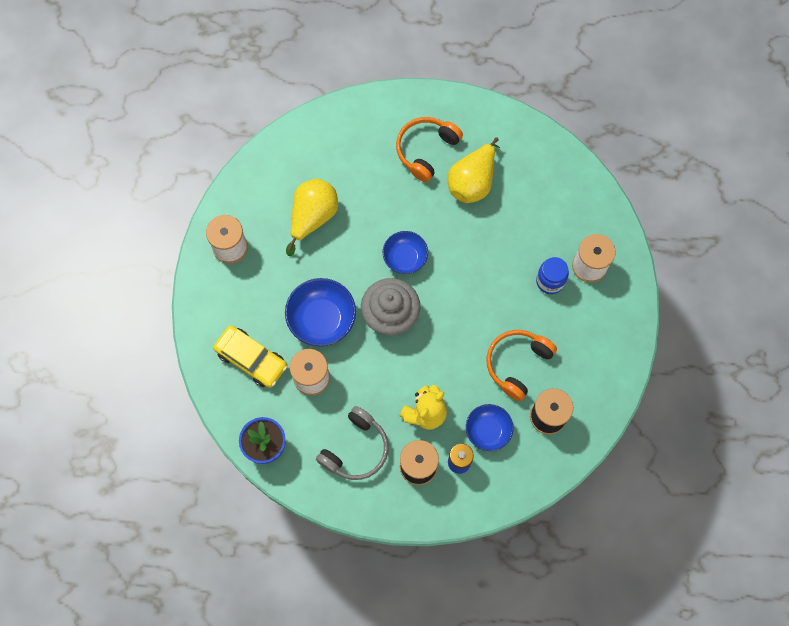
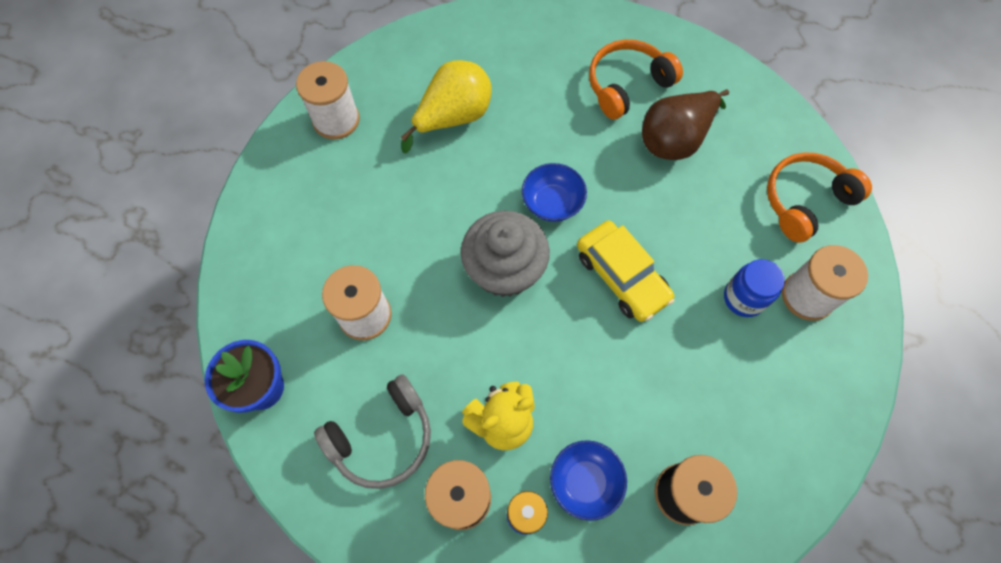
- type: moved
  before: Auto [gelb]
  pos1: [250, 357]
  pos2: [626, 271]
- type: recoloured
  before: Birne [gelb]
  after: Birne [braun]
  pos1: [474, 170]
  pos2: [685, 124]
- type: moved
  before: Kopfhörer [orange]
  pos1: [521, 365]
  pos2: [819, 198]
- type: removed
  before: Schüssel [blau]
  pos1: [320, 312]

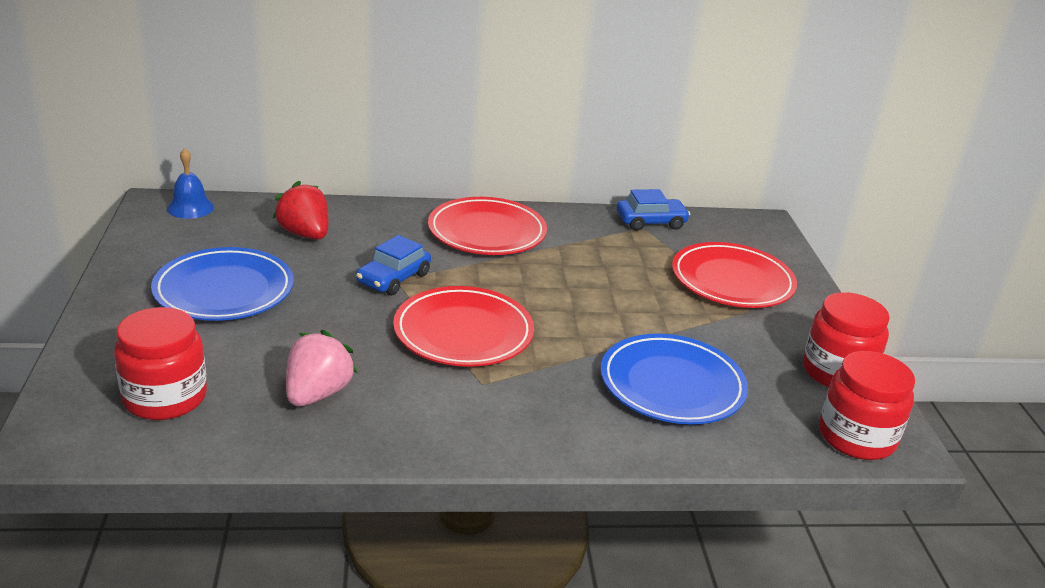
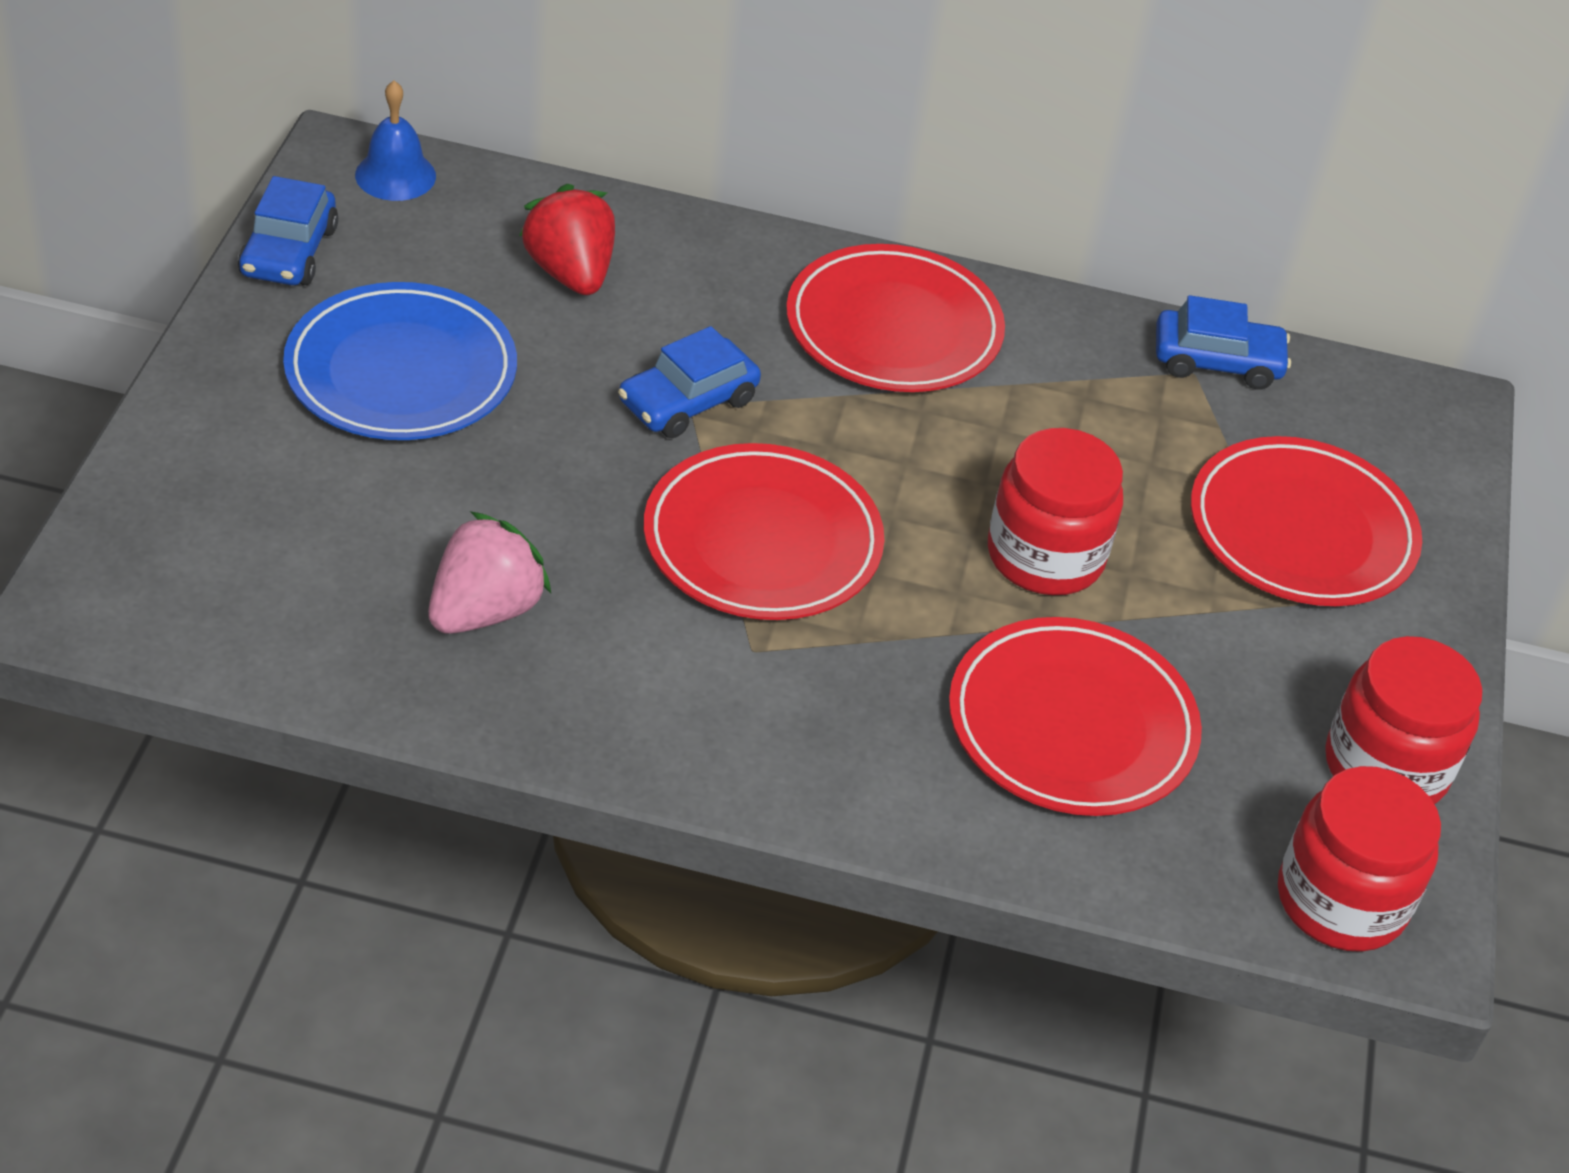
- type: added
  after: Auto [blau]
  pos2: [288, 230]
- type: recoloured
  before: Teller [blau]
  after: Teller [rot]
  pos1: [674, 379]
  pos2: [1075, 716]
- type: moved
  before: Einmachglas [rot]
  pos1: [160, 363]
  pos2: [1055, 511]

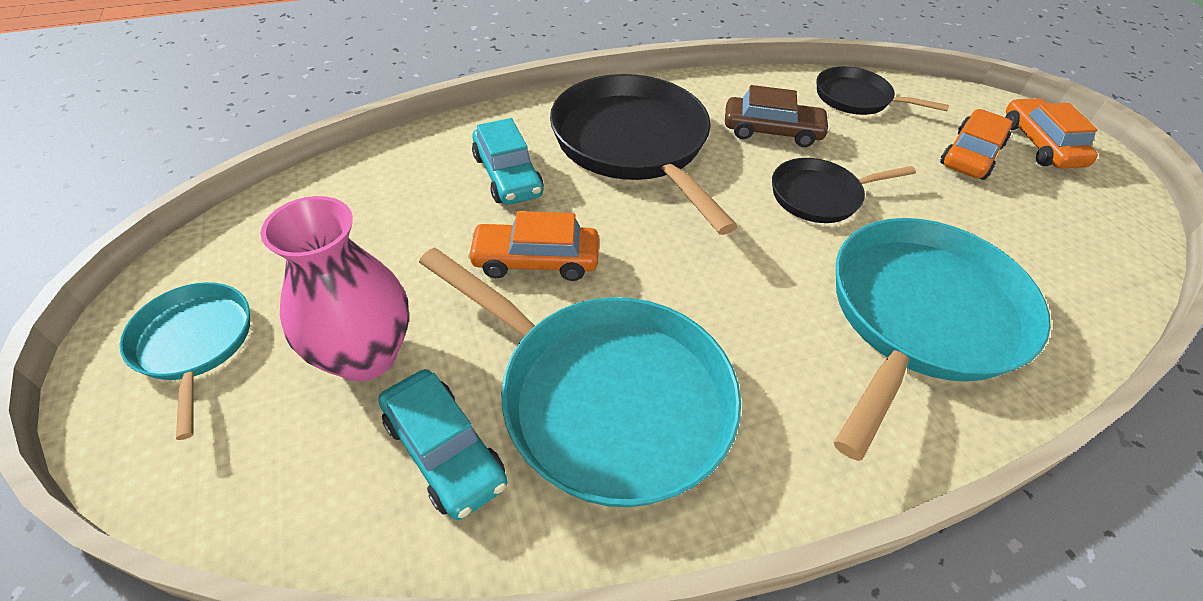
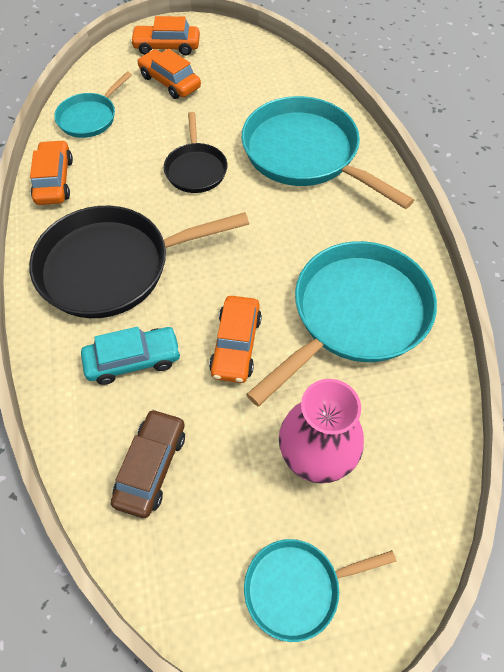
- type: added
  after: Auto [orange]
  pos2: [51, 172]
- type: recoloured
  before: Pfanne [schwarz]
  after: Pfanne [türkis]
  pos1: [883, 90]
  pos2: [93, 105]
- type: moved
  before: Auto [braun]
  pos1: [777, 116]
  pos2: [148, 463]
- type: removed
  before: Auto [türkis]
  pos1: [443, 444]

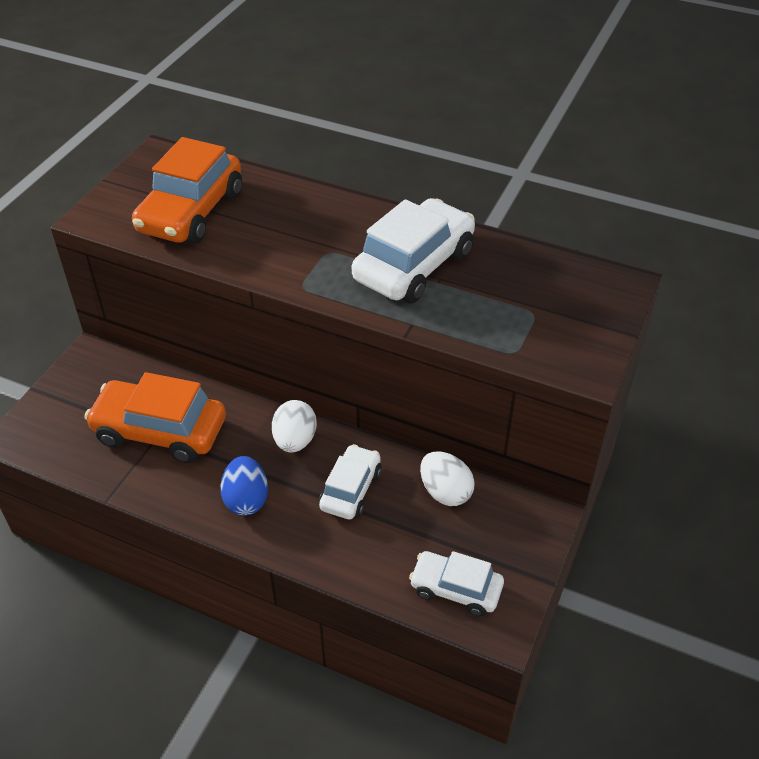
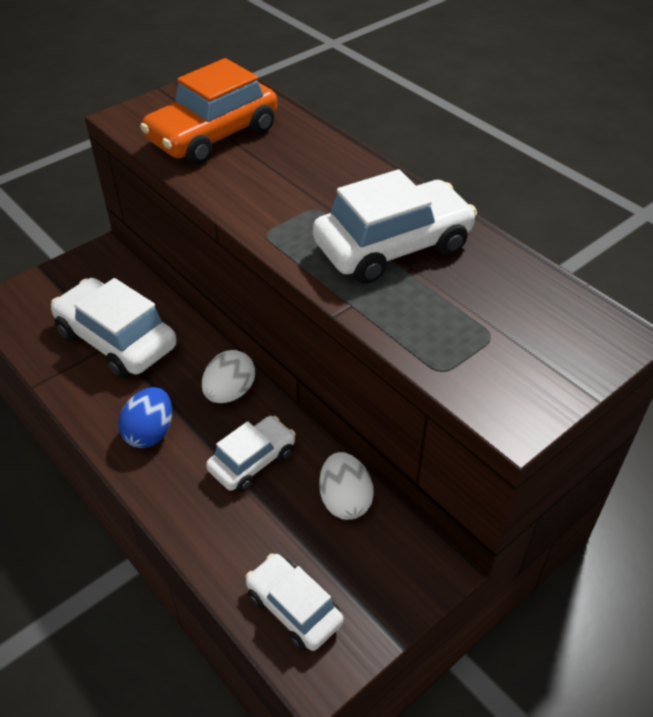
- type: recoloured
  before: Auto [orange]
  after: Auto [weiß]
  pos1: [155, 417]
  pos2: [114, 328]

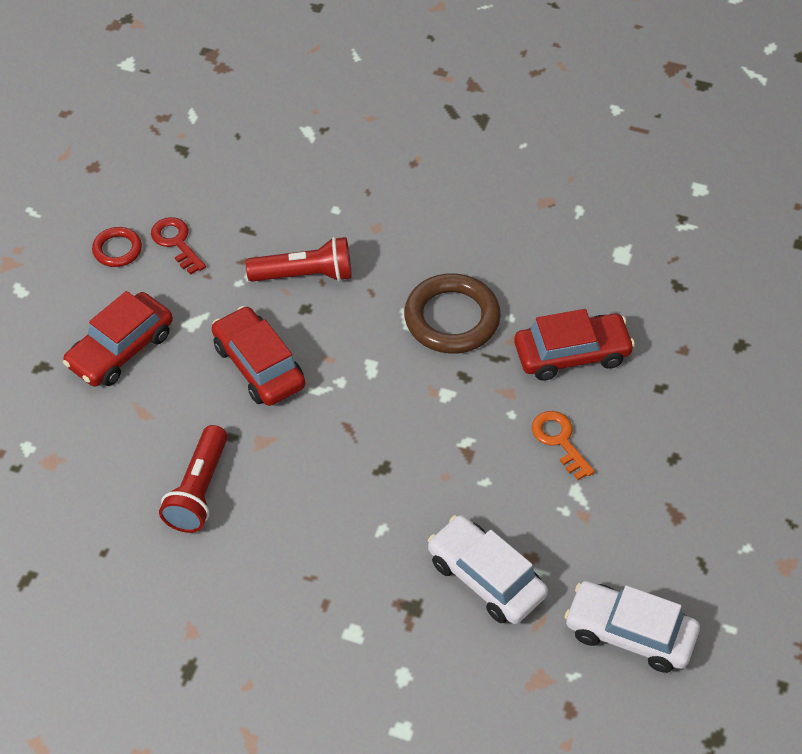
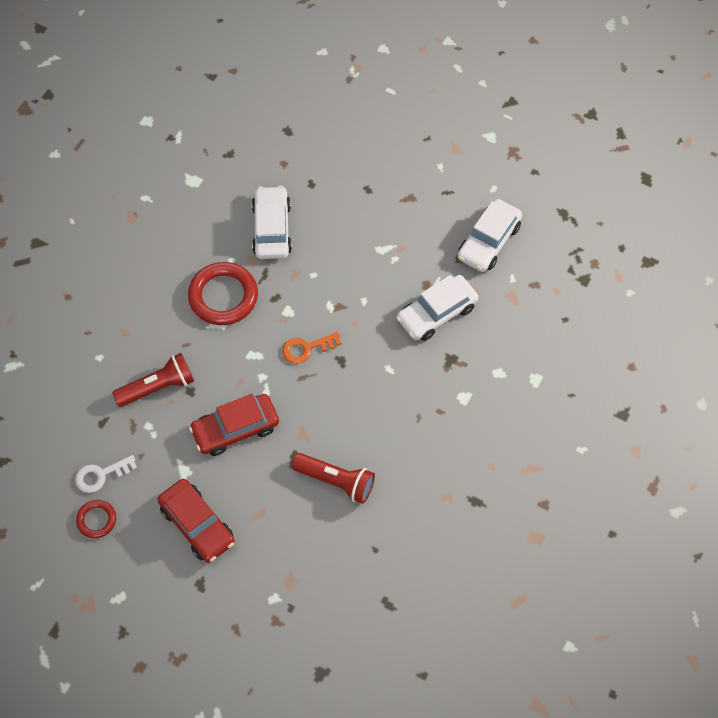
- type: recoloured
  before: Schlüssel [rot]
  after: Schlüssel [weiß]
  pos1: [178, 246]
  pos2: [106, 474]
- type: turned
  before: Taschenlampe [rot]
  pos1: [299, 259]
  pos2: [153, 380]
  turn: 60
- type: recoloured
  before: Ring [braun]
  after: Ring [rot]
  pos1: [452, 313]
  pos2: [223, 293]
- type: recoloured
  before: Auto [rot]
  after: Auto [weiß]
  pos1: [574, 345]
  pos2: [272, 222]
- type: moved
  before: Schlüssel [orange]
  pos1: [563, 445]
  pos2: [311, 348]

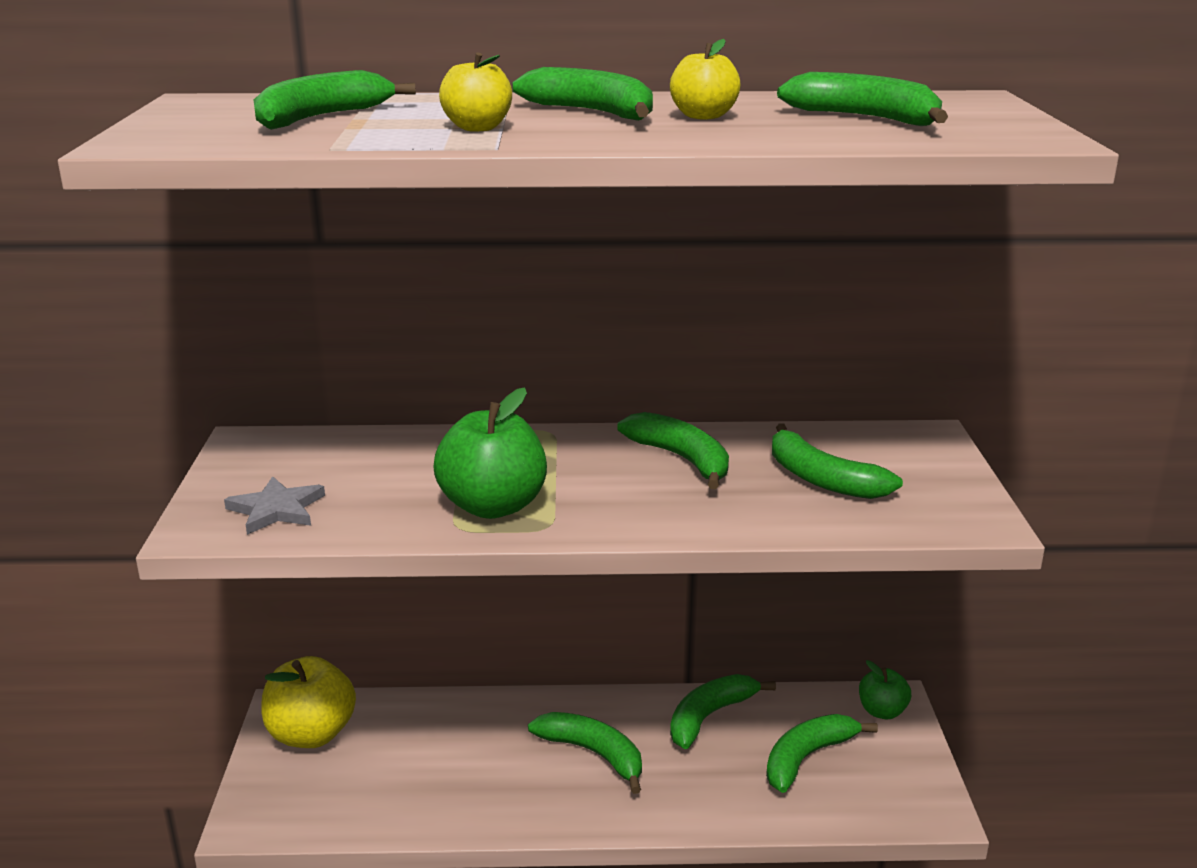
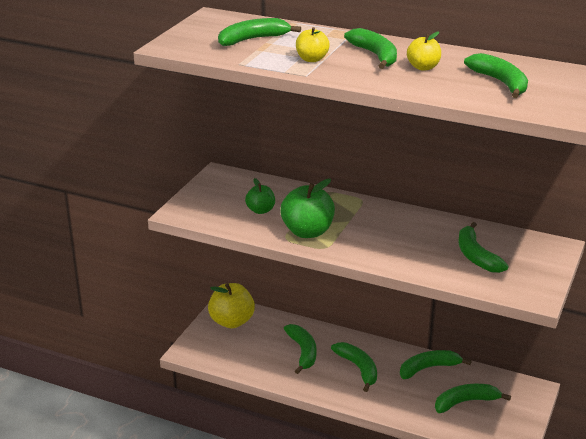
- type: moved
  before: Apfel [grün]
  pos1: [885, 689]
  pos2: [260, 196]
- type: moved
  before: Banane [grün]
  pos1: [673, 450]
  pos2: [300, 349]
- type: removed
  before: Stern [grau]
  pos1: [274, 505]

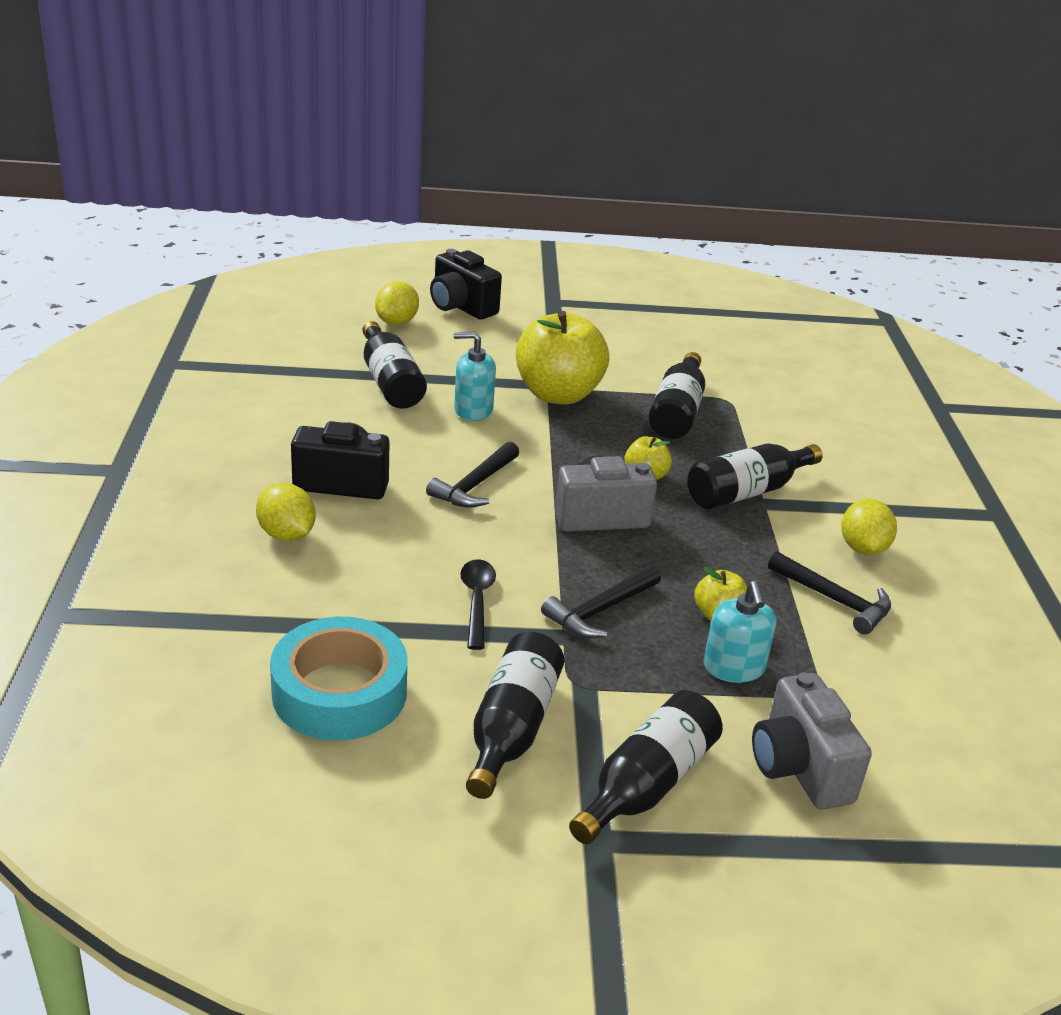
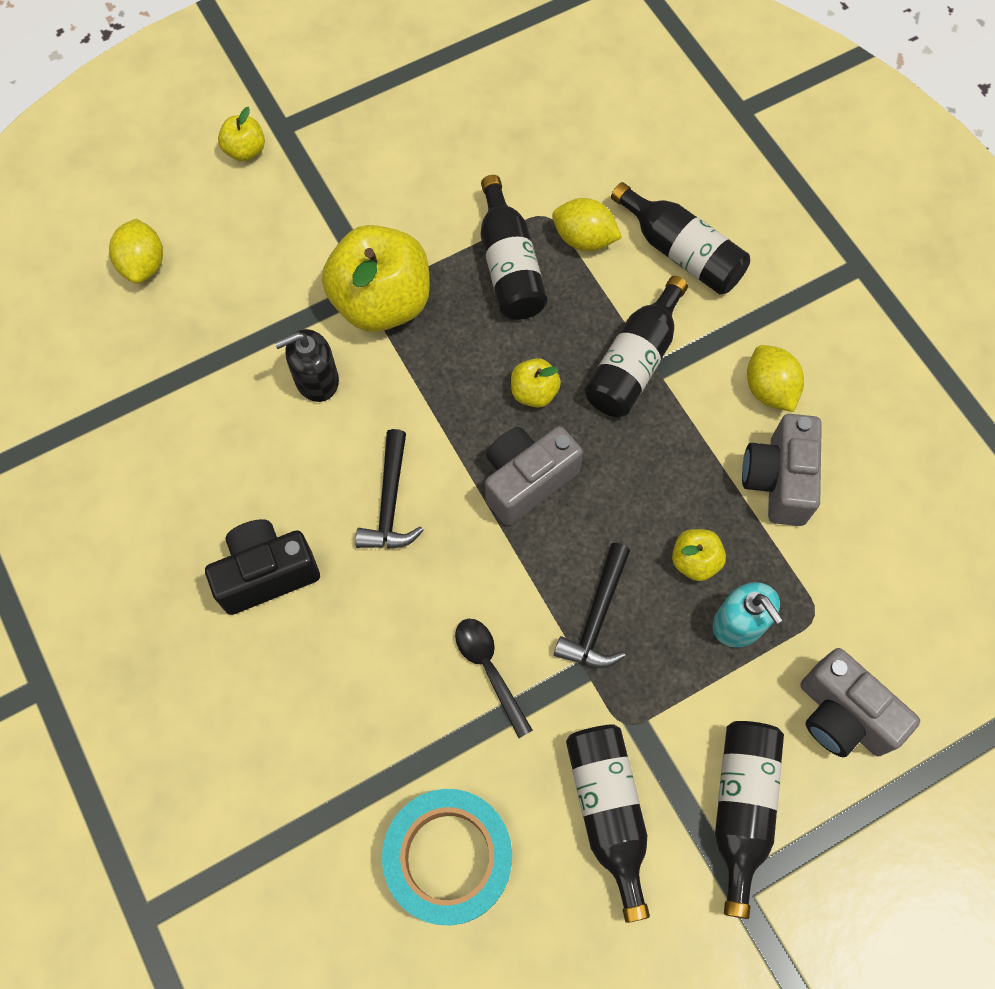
- type: added
  after: Apfel [gelb]
  pos2: [241, 134]
- type: recoloured
  before: Seifenspender [türkis]
  after: Seifenspender [schwarz]
  pos1: [475, 376]
  pos2: [306, 365]
- type: moved
  before: Zitrone [gelb]
  pos1: [286, 512]
  pos2: [587, 224]
- type: moved
  before: Flasche [schwarz]
  pos1: [394, 365]
  pos2: [680, 238]
- type: replaced
  before: Hammer [schwarz]
  after: Kamera [grau]
  pos1: [829, 593]
  pos2: [782, 470]
- type: removed
  before: Kamera [schwarz]
  pos1: [466, 284]

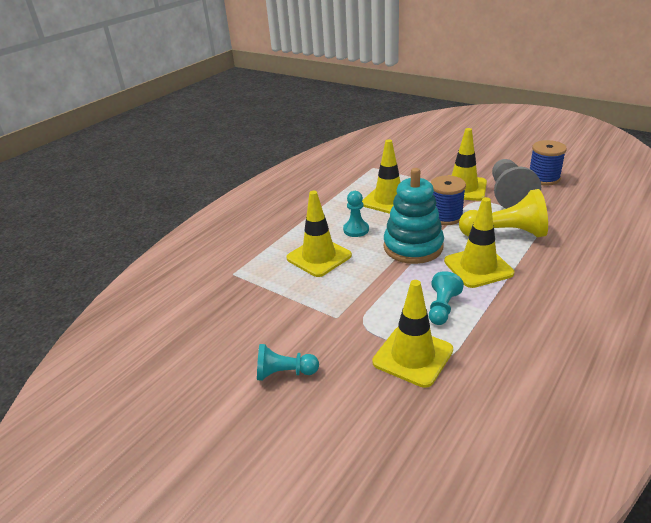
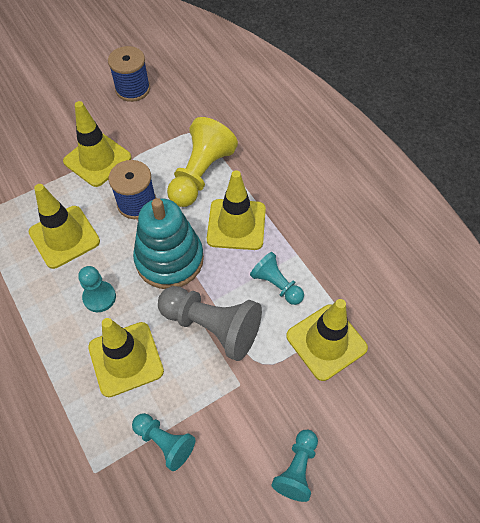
- type: added
  after: Bauer [türkis]
  pos2: [163, 442]
- type: moved
  before: Bauer [grau]
  pos1: [516, 184]
  pos2: [210, 323]

